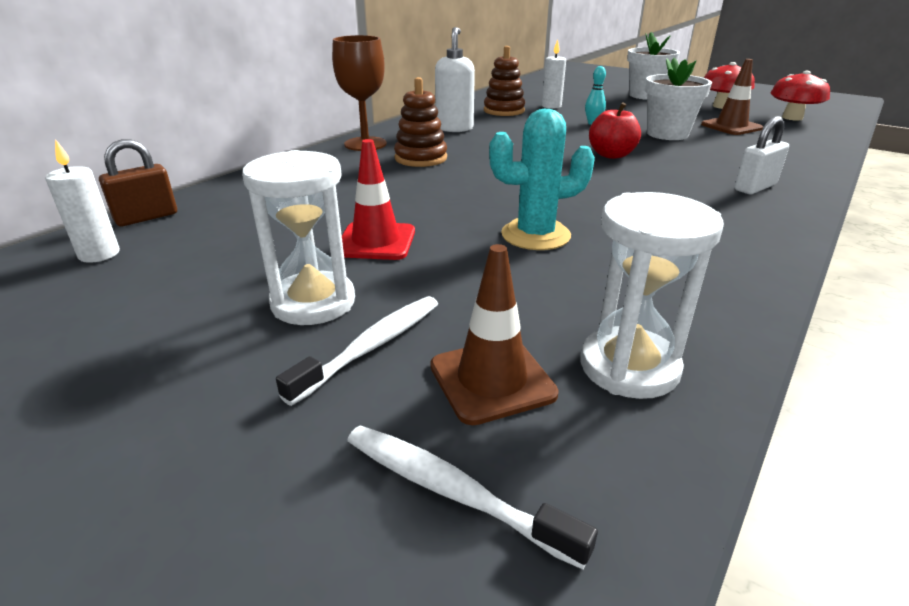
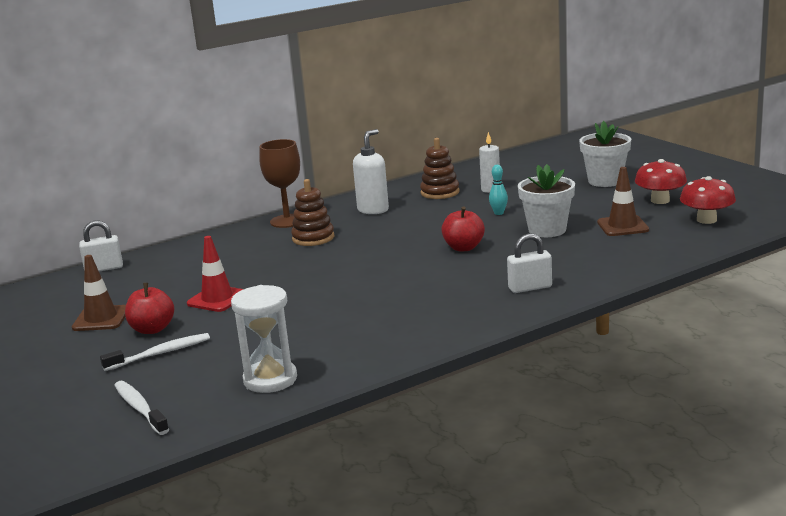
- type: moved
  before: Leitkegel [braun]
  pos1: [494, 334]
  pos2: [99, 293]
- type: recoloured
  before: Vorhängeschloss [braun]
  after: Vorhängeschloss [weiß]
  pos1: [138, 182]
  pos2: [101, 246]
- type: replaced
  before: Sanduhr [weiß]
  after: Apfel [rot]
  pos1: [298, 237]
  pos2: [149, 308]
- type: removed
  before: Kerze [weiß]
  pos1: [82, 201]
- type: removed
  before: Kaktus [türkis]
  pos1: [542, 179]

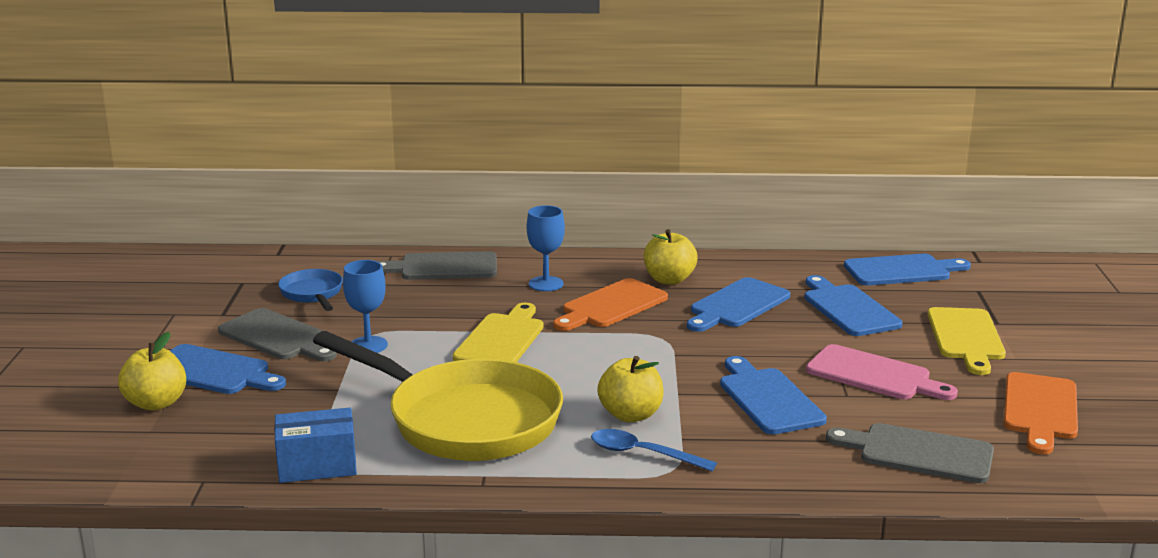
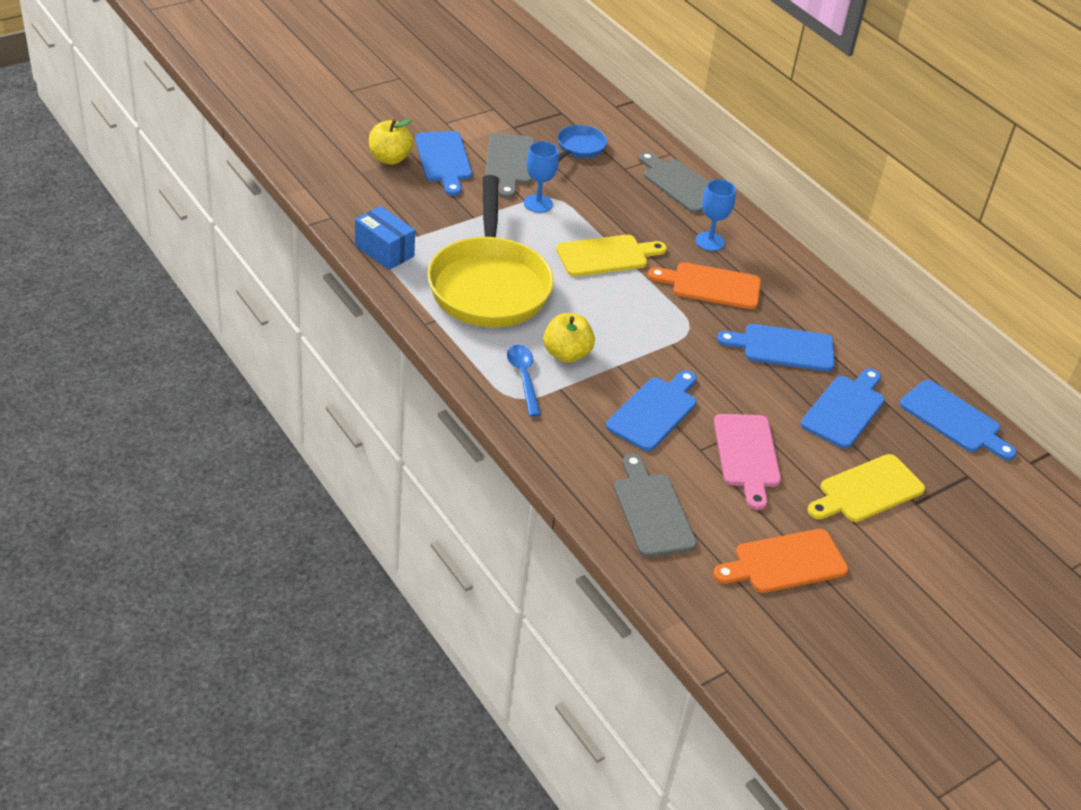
- type: removed
  before: Apfel [gelb]
  pos1: [670, 257]

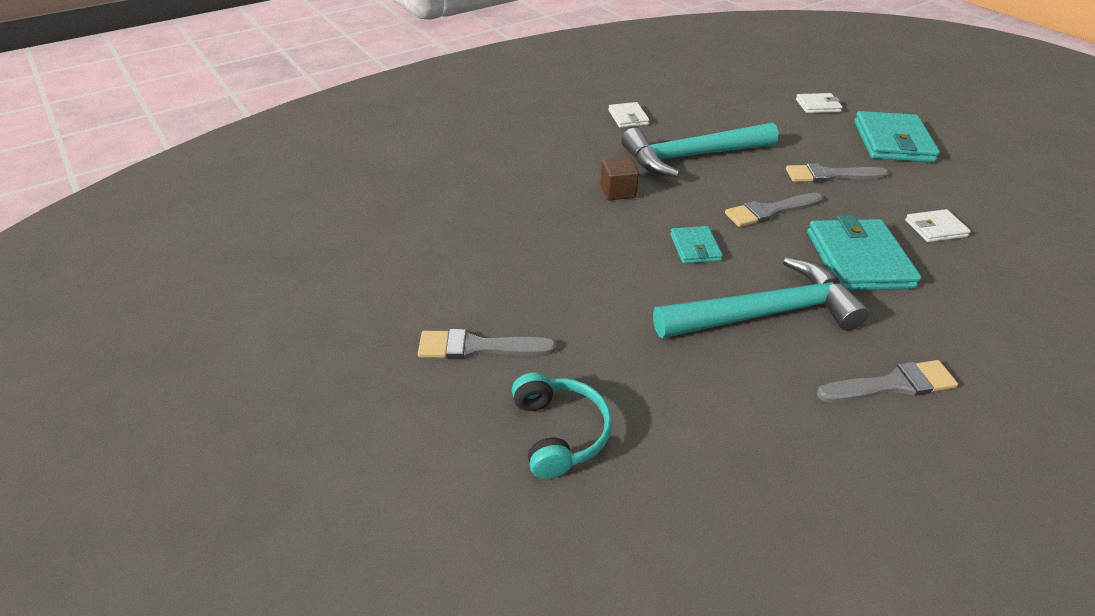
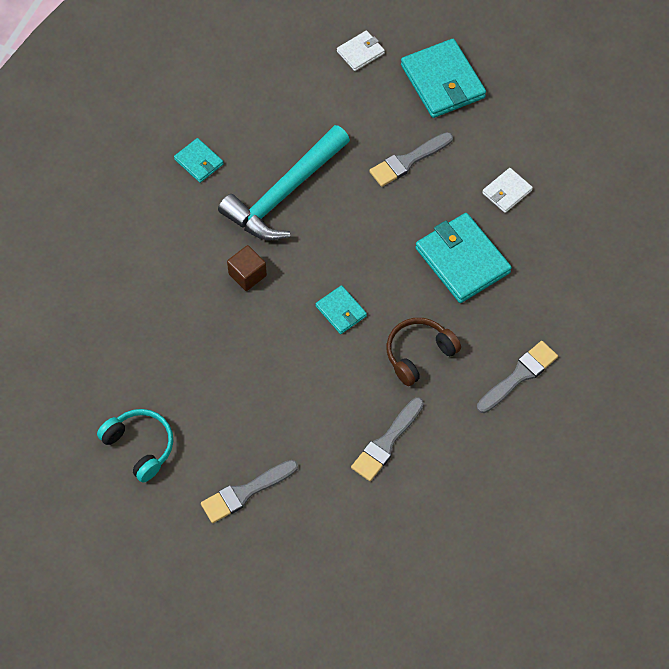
- type: moved
  before: Kopfhörer [türkis]
  pos1: [562, 425]
  pos2: [135, 446]
- type: recoloured
  before: Geldbörse [weiß]
  after: Geldbörse [türkis]
  pos1: [628, 115]
  pos2: [199, 160]
- type: moved
  before: Pinsel [grau]
  pos1: [774, 210]
  pos2: [387, 439]
- type: replaced
  before: Hammer [türkis]
  after: Kopfhörer [braun]
  pos1: [761, 297]
  pos2: [424, 352]

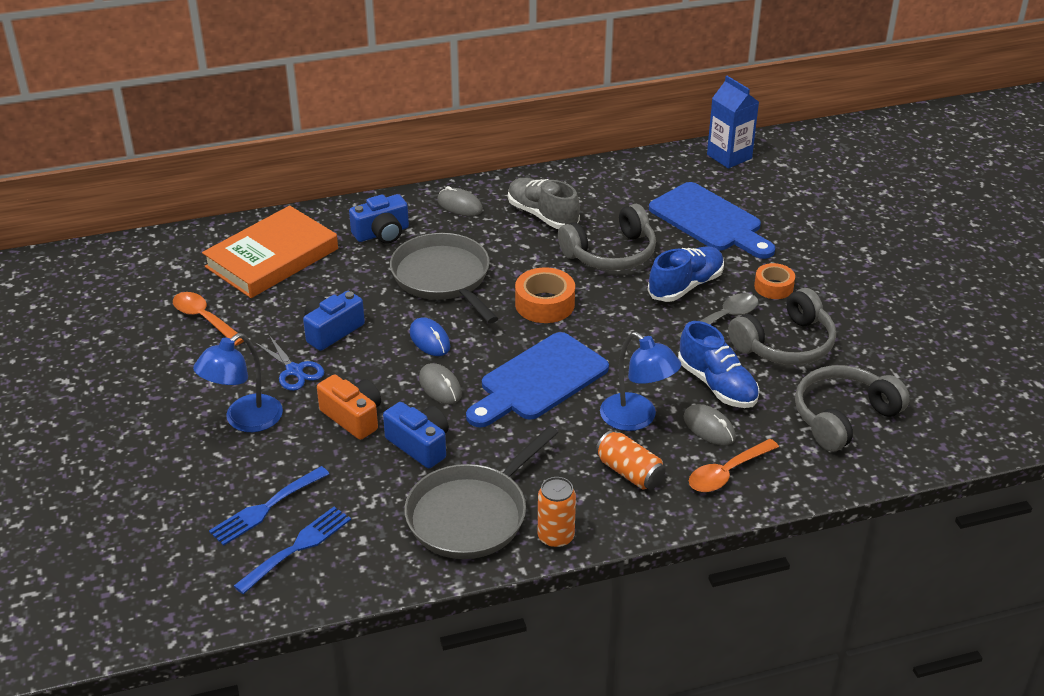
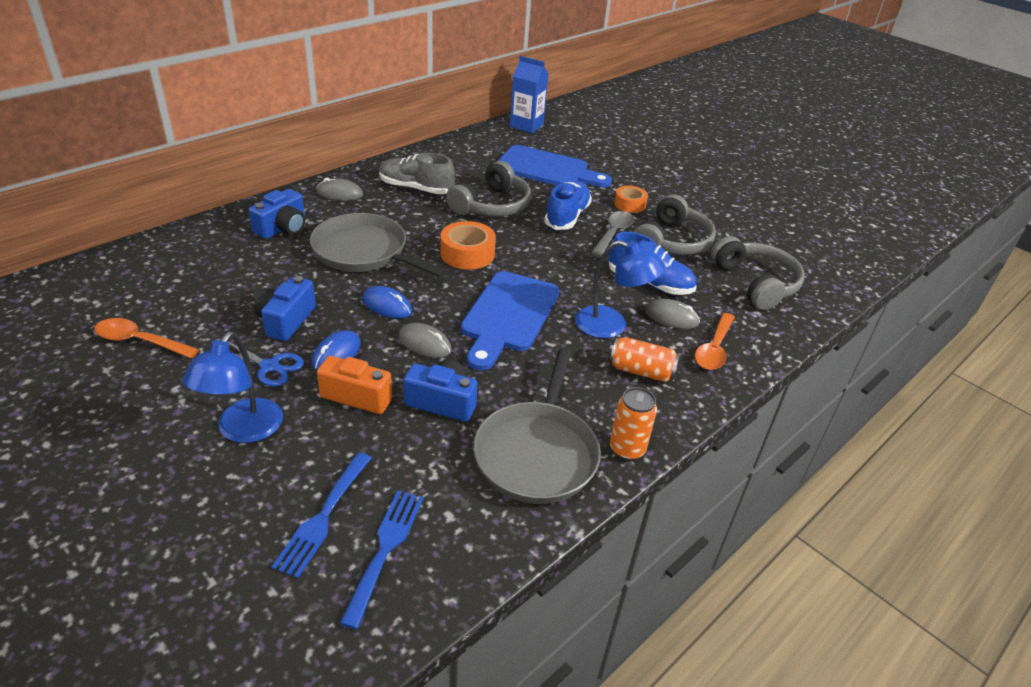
- type: added
  after: Computermaus [blau]
  pos2: [336, 350]
- type: turned
  before: Kopfhörer [grau]
  pos1: [852, 408]
  pos2: [758, 273]
  turn: 135
- type: removed
  before: Buch [orange]
  pos1: [270, 251]

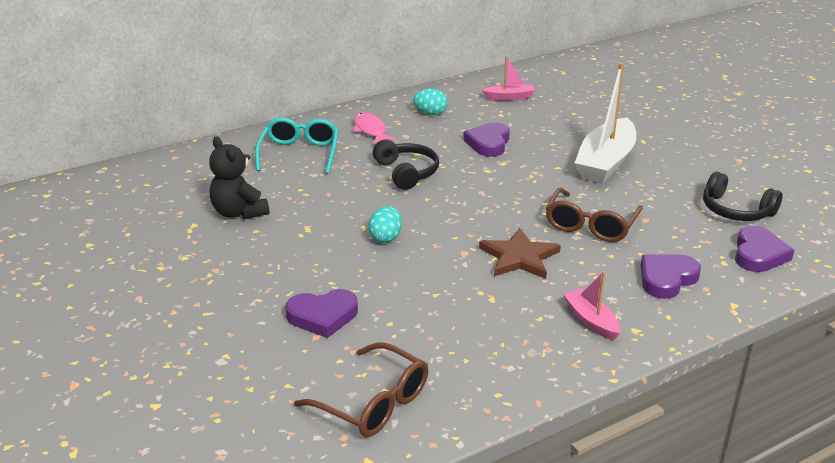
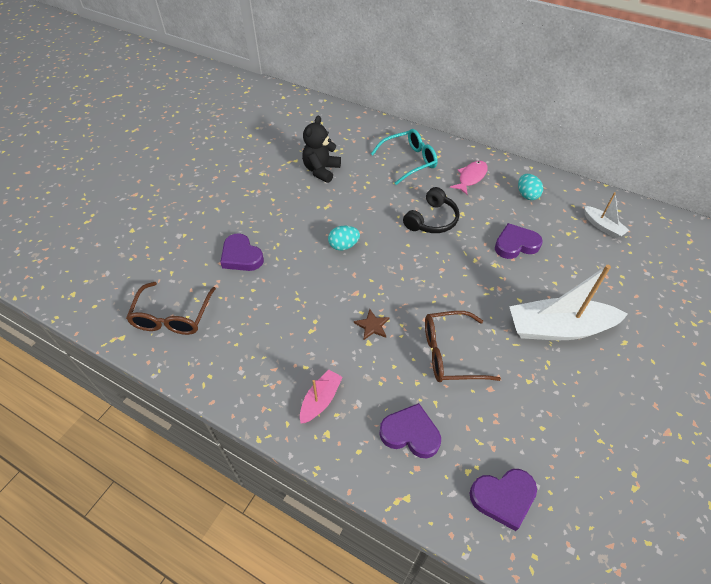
- type: resized
  before: Stern [braun]
  pos1: [520, 253]
  pos2: [371, 324]
  scale: 0.55
- type: recoloured
  before: Boot [rosa]
  after: Boot [weiß]
  pos1: [508, 78]
  pos2: [606, 215]
- type: removed
  before: Kopfhörer [schwarz]
  pos1: [742, 196]

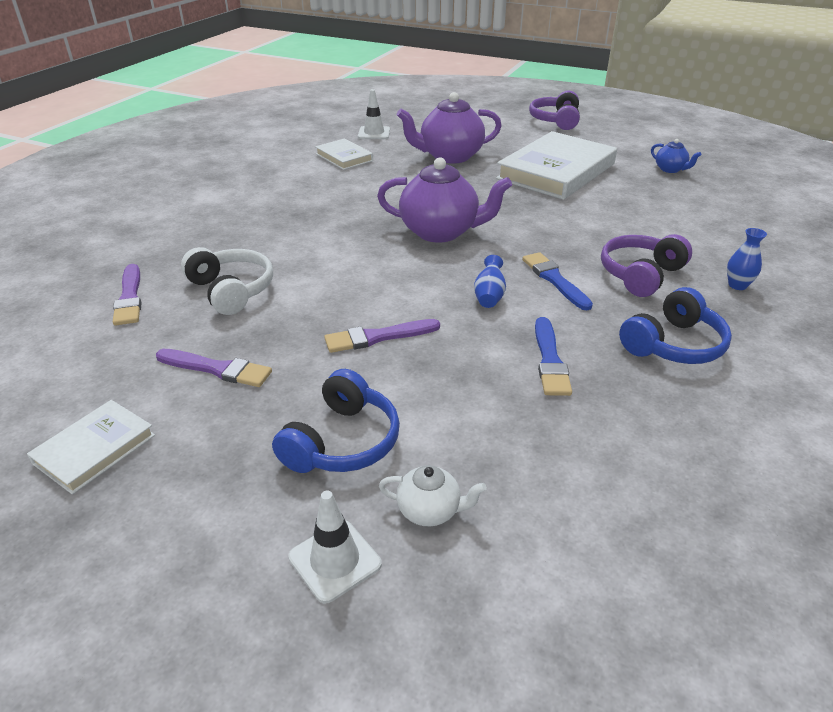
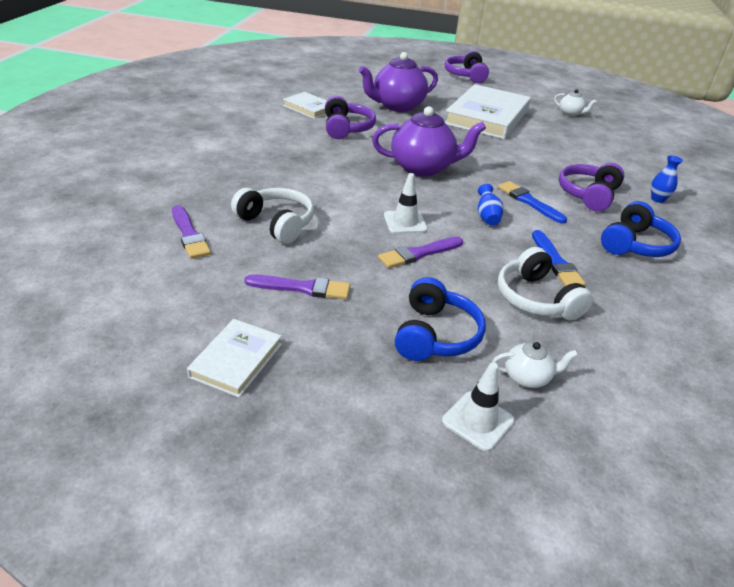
- type: added
  after: Kopfhörer [lila]
  pos2: [350, 117]
- type: moved
  before: Leitkegel [weiß]
  pos1: [374, 114]
  pos2: [406, 203]
- type: added
  after: Kopfhörer [weiß]
  pos2: [545, 283]
- type: recoloured
  before: Teekanne [blau]
  after: Teekanne [weiß]
  pos1: [676, 156]
  pos2: [575, 103]

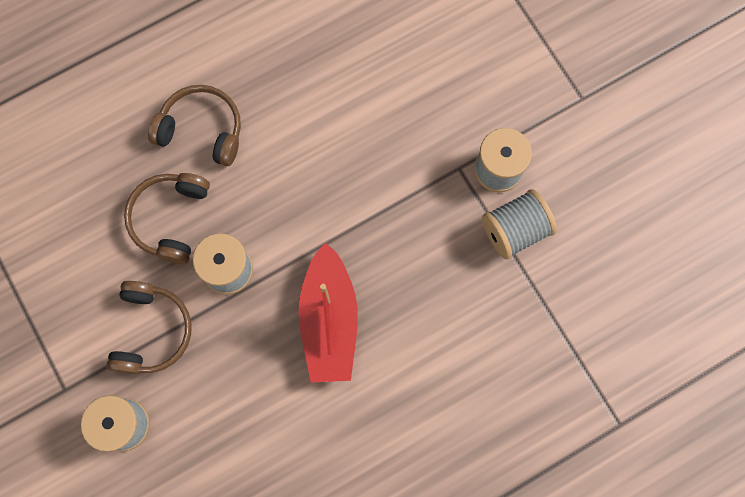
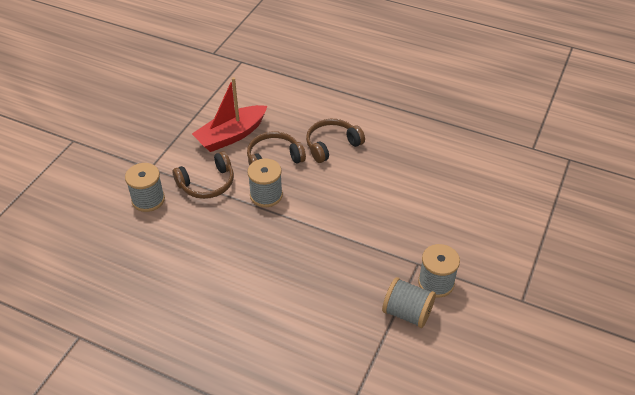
- type: moved
  before: Boot [rot]
  pos1: [328, 312]
  pos2: [229, 114]
- type: turned
  before: Kopfhörer [braun]
  pos1: [194, 125]
  pos2: [335, 141]
  turn: -105

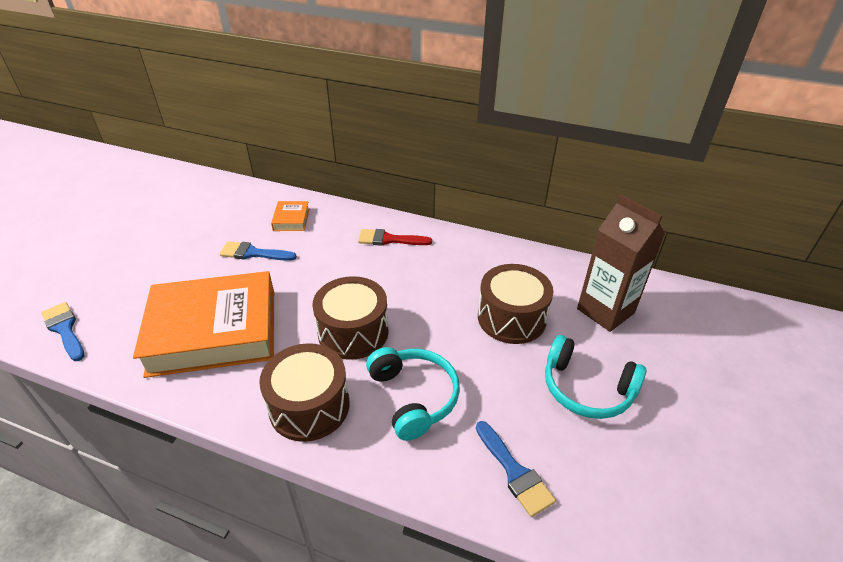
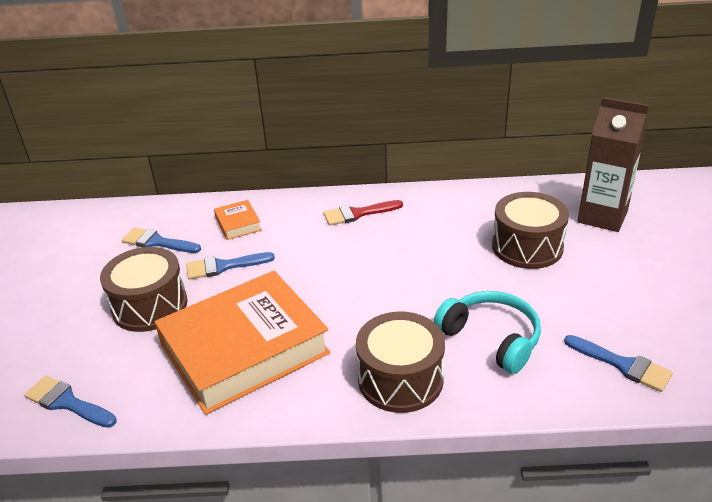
- type: moved
  before: Trommel [braun]
  pos1: [350, 318]
  pos2: [144, 289]
- type: added
  after: Pinsel [blau]
  pos2: [161, 240]
- type: removed
  before: Kopfhörer [türkis]
  pos1: [596, 377]

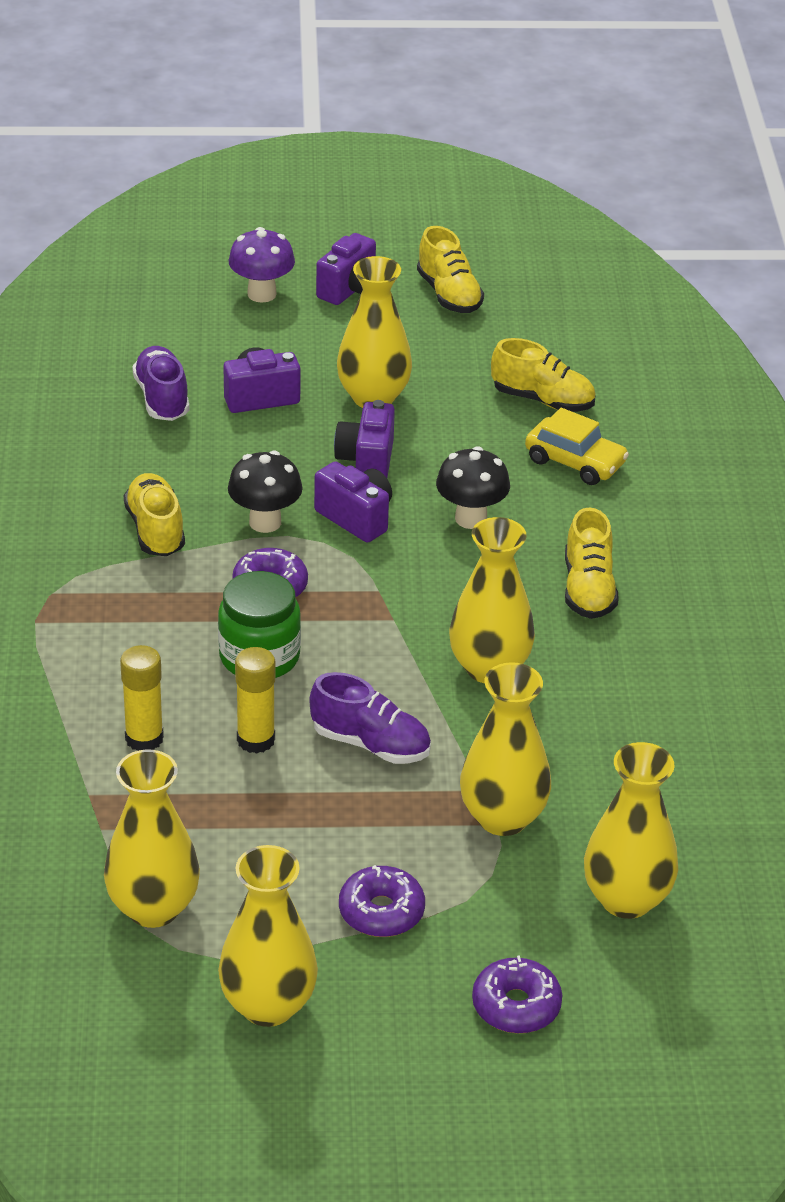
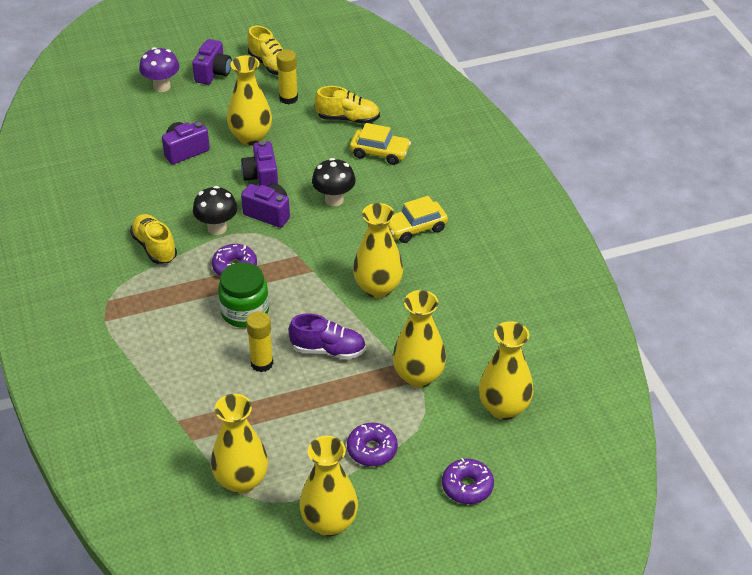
- type: moved
  before: Klebestift [gelb]
  pos1: [142, 698]
  pos2: [287, 76]
- type: replaced
  before: Schuh [gelb]
  after: Auto [gelb]
  pos1: [592, 563]
  pos2: [418, 219]
- type: removed
  before: Schuh [lila]
  pos1: [161, 383]

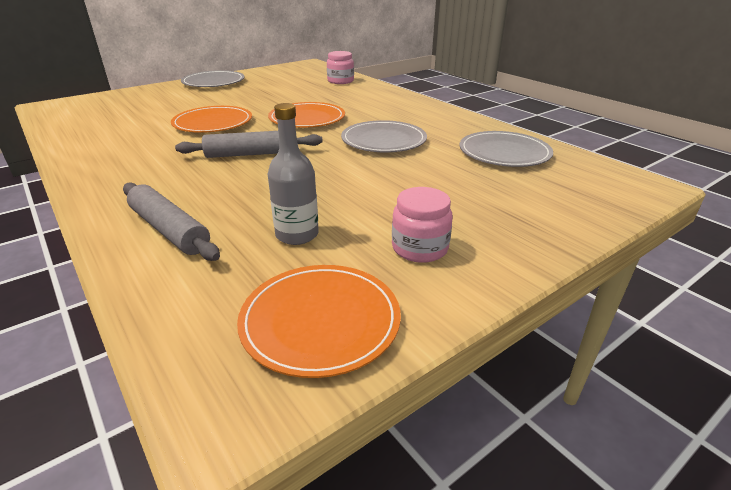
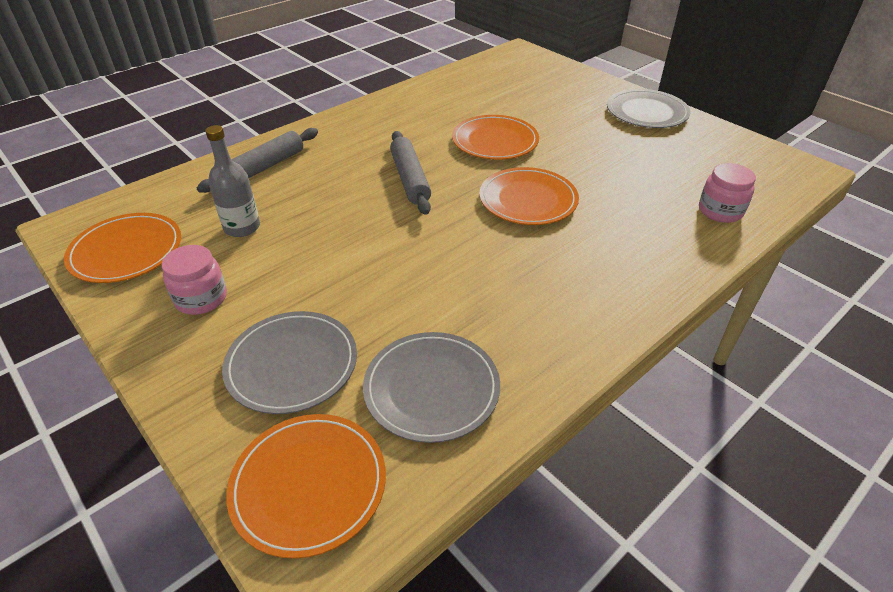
- type: moved
  before: Teller [grau]
  pos1: [384, 136]
  pos2: [289, 362]
- type: added
  after: Teller [orange]
  pos2: [306, 486]

